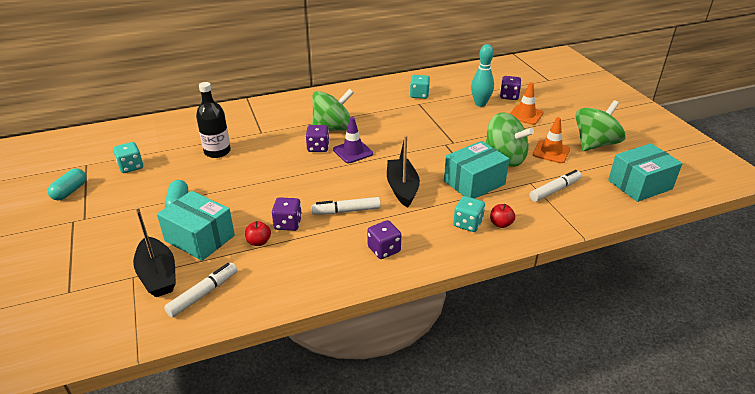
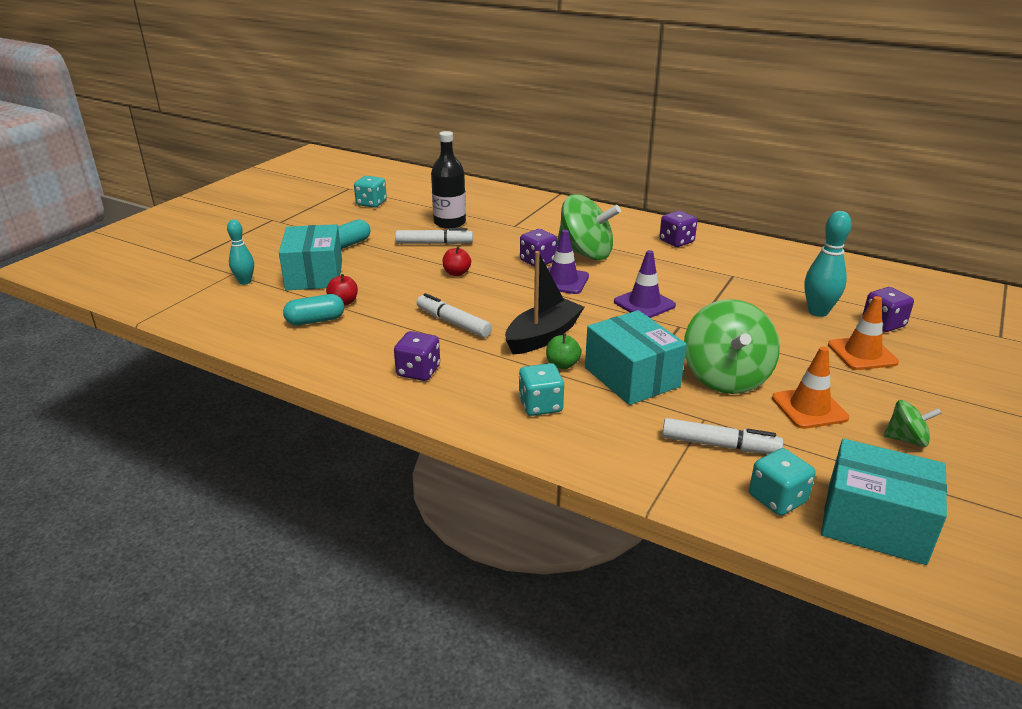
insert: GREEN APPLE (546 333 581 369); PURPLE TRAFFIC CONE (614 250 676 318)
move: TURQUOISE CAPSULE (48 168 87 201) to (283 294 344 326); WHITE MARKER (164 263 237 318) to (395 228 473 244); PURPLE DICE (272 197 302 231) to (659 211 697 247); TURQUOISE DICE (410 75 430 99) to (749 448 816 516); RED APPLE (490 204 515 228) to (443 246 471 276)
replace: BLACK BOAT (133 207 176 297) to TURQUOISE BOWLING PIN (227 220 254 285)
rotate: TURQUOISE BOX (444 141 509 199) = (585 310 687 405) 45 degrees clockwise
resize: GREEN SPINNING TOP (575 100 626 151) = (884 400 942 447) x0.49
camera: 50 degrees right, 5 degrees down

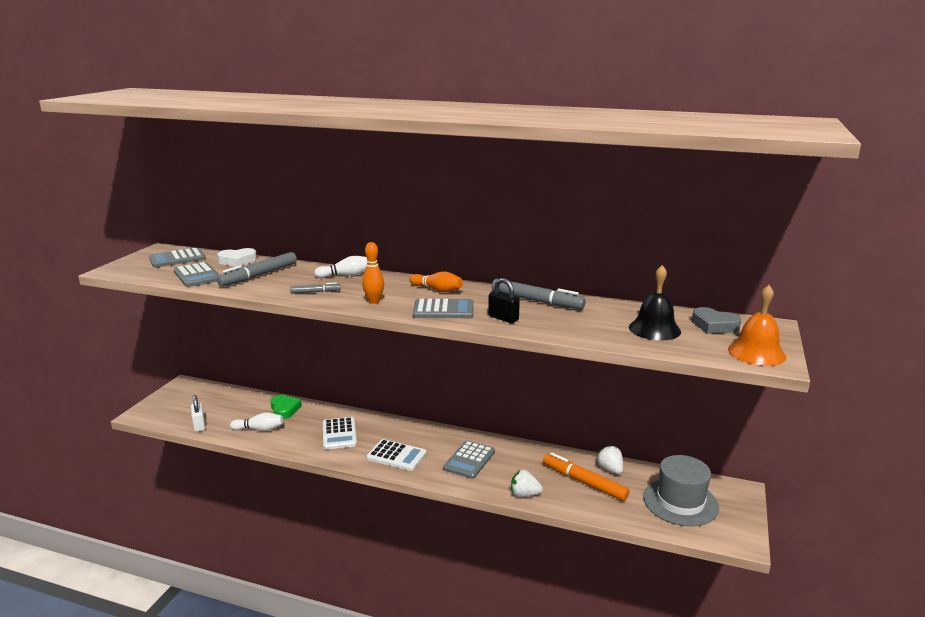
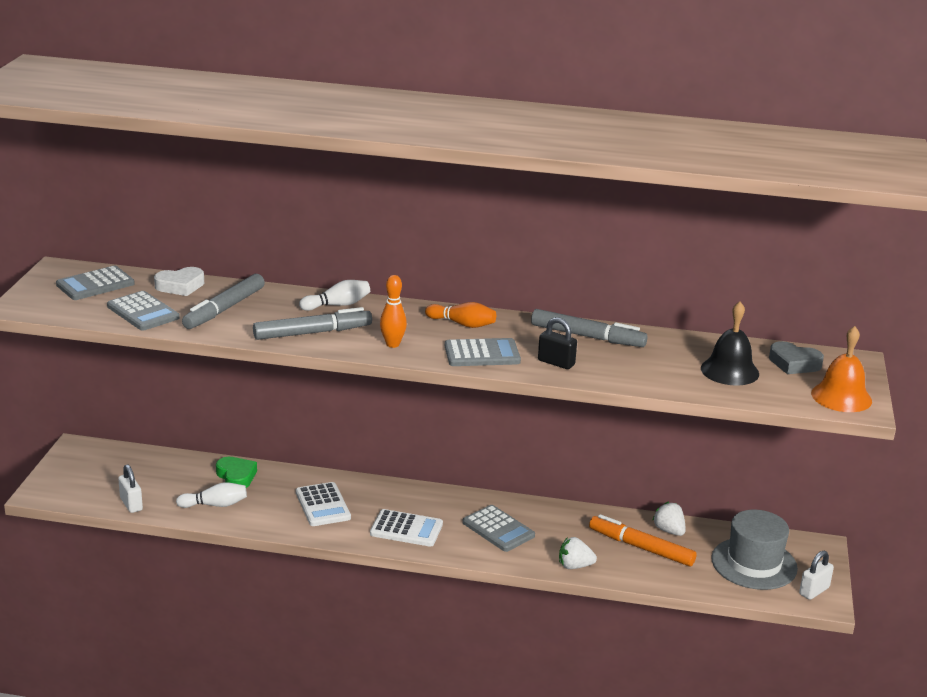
insert: WHITE PADLOCK (799 551 834 600)
rotate: GREY CALCULATOR (443 440 495 479) = (462 505 535 552) 60 degrees counterclockwise
resize: GREY MARKER (290 282 340 294) = (253 307 372 340) x1.94
camera: 10 degrees left, 5 degrees up

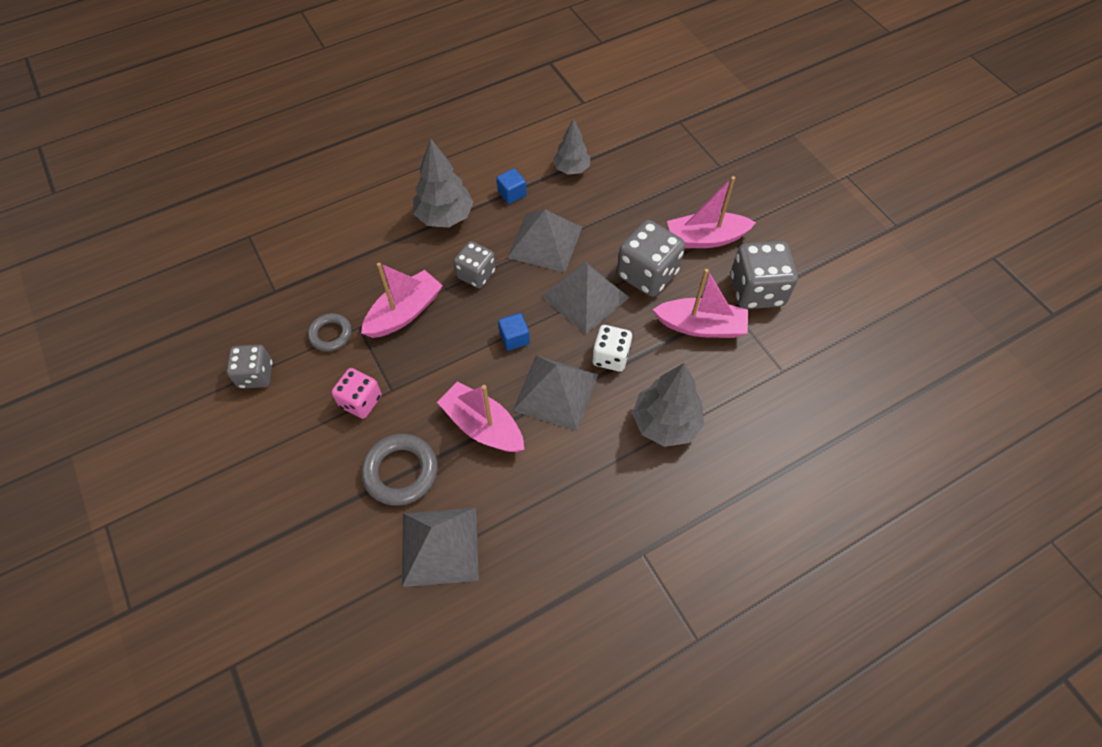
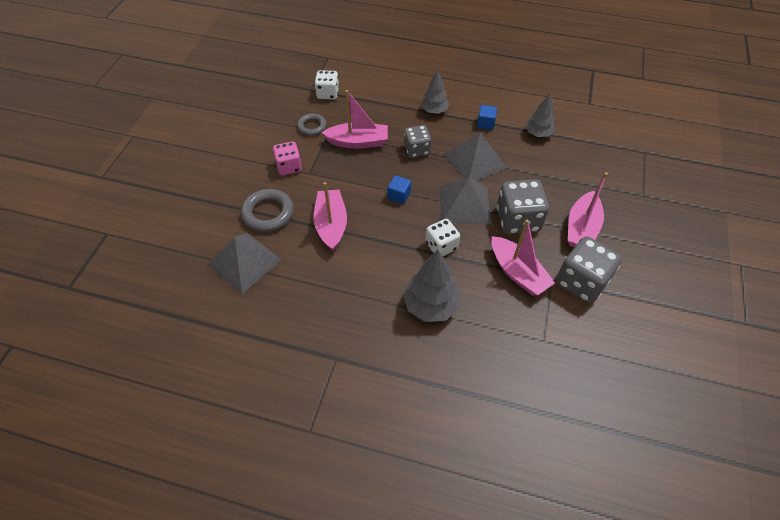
delete: GREY DICE (227 345 273 389); GREY PYRAMID (513 355 598 431)
insert: WHITE DICE (315 70 339 100)
rotate: PINK BOAT (667 176 756 248) = (568 172 608 247) 105 degrees counterclockwise
resize: GREY TREE (413 138 474 227) = (421 70 449 114) x0.65
camera: 45 degrees right, 5 degrees down

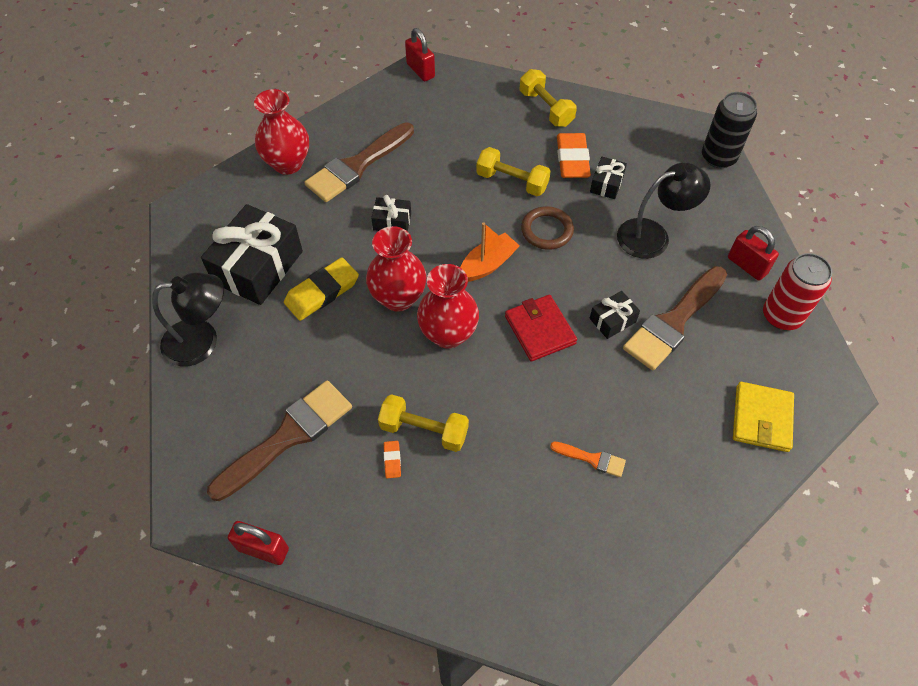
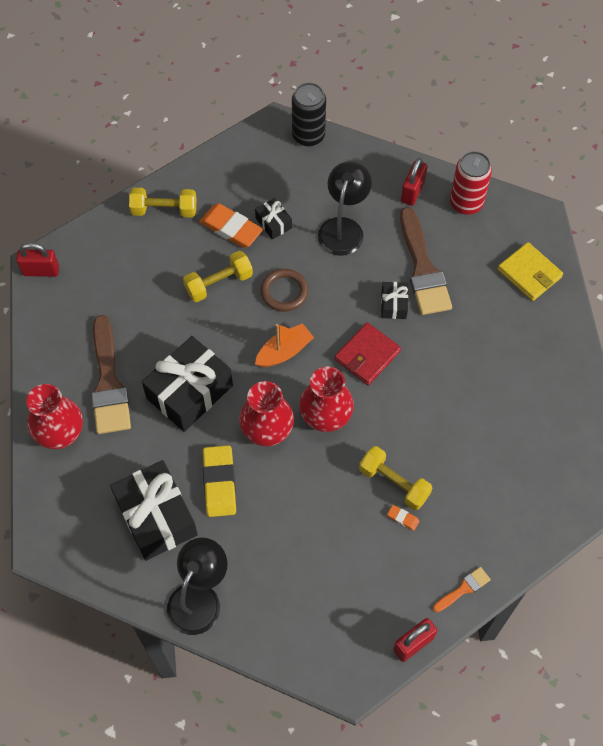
delete: BROWN BRUSH (207 380 352 501)
move: ORANGE BRUSH (550 442 626 477) to (433 567 491 612)
rotate: YELLOW DUMBBELL (378 394 469 452) = (359 446 432 510) 75 degrees clockwise; ORANGE BOAT (460 222 520 282) = (255 323 314 367) 60 degrees clockwise; RED WALLET (505 295 577 362) = (335 323 401 385) 60 degrees counterclockwise; RED PADLOCK (728 226 779 281) = (401 158 428 206) 60 degrees counterclockwise
resize: BLACK GIFT (371 195 411 232) = (142 336 233 432) x2.10
camera: 55 degrees left, 5 degrees up

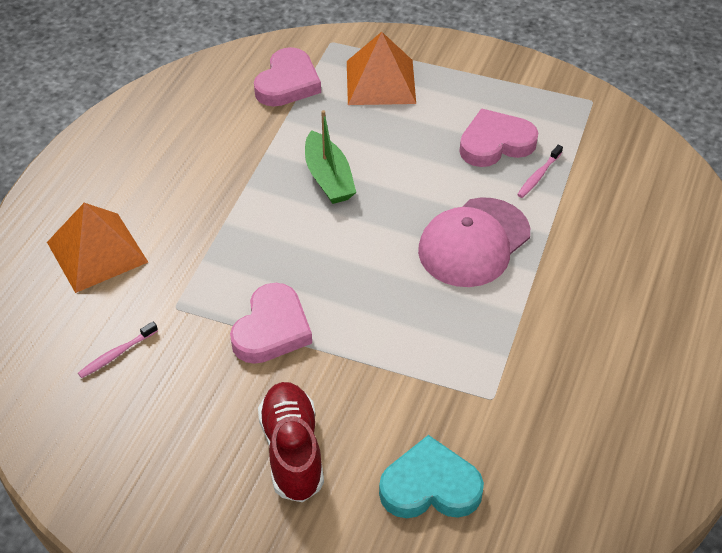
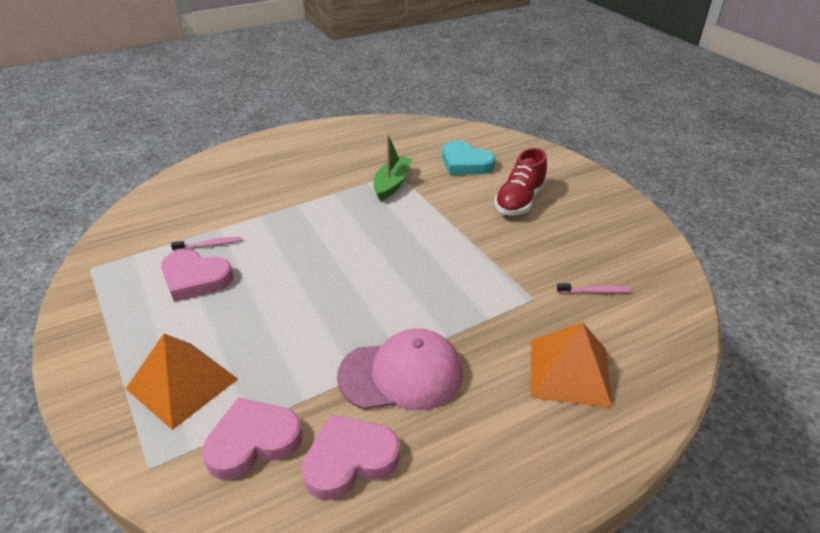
move: PINK HEART (230 283 312 364) to (302 414 400 500); GREEN BOAT (305 110 356 204) to (373 135 412 201); PINK CAP (418 197 530 287) to (337 328 463 410)
camera: 140 degrees left, 10 degrees down

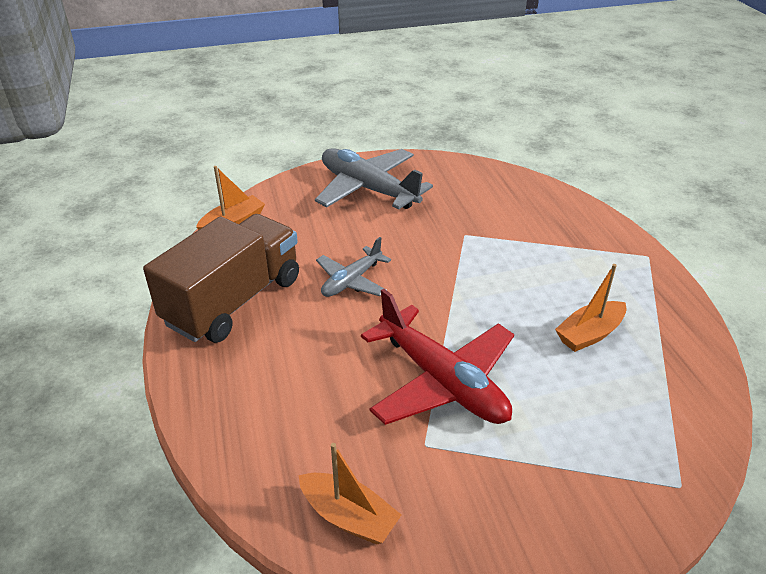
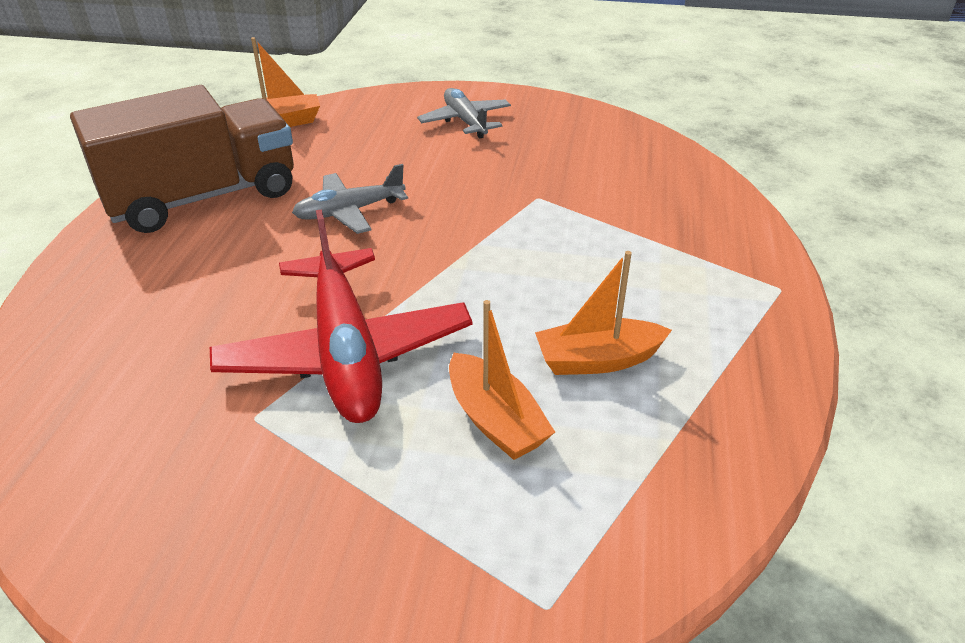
move: ORANGE BOAT (298 443 401 545) to (449 300 555 460)
resize: GREY PLANE (315 148 433 209) = (417 88 511 139) x0.57
camera: 25 degrees right, 0 degrees up

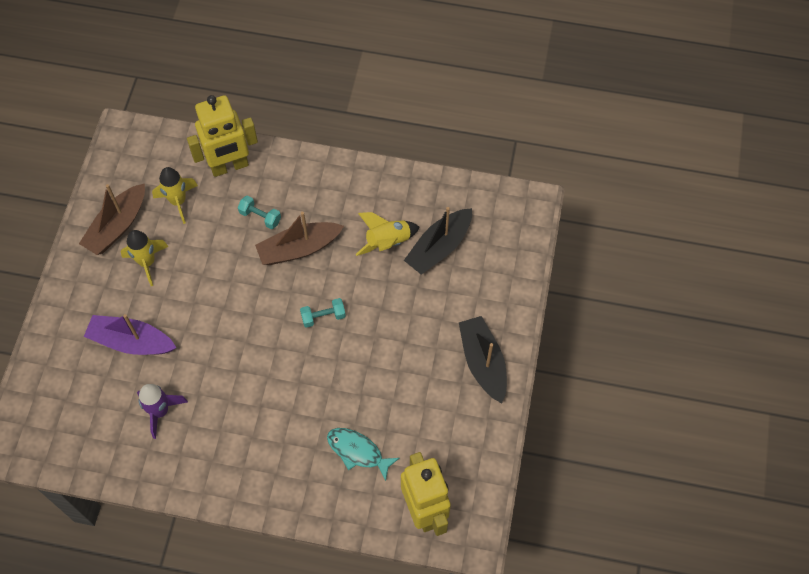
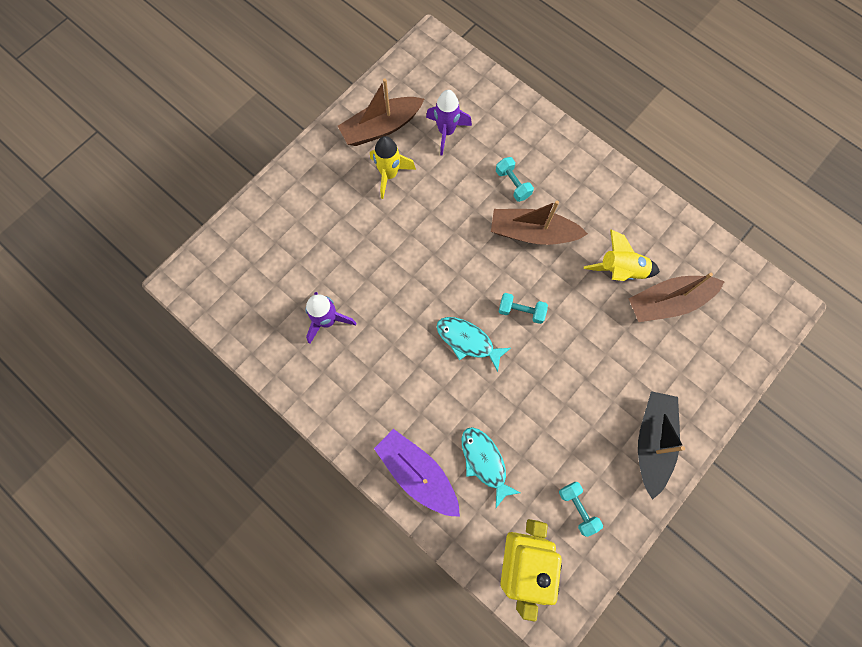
delete: YELLOW ROBOT (187 95 258 177)
insert: TURQUOISE FISH (437 317 511 372); TURQUOISE DUMBBELL (559 482 603 537)
move: PURPLE BOAT (84 314 177 355) to (374 429 460 517)
recolor: YELLOW ROCKET (152 167 198 224) to PURPLE ROCKET (426 90 472 156); BLACK BOAT (404 207 472 275) to BROWN BOAT (629 273 725 322)
camera: 30 degrees right, 10 degrees up

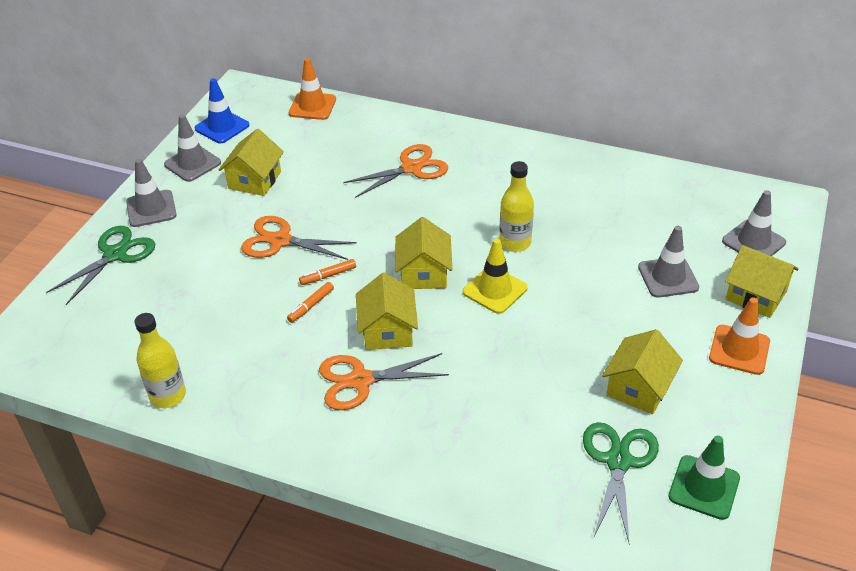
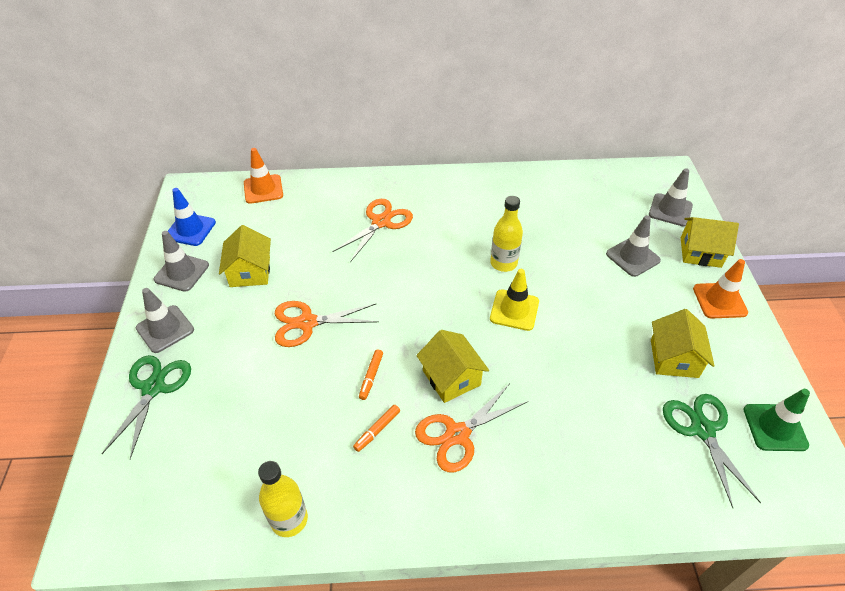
delete: YELLOW HOUSE (395 217 452 289)
move: ORANGE MARKER (299 259 356 285) to (353 405 400 452)
camera: 25 degrees left, 5 degrees up

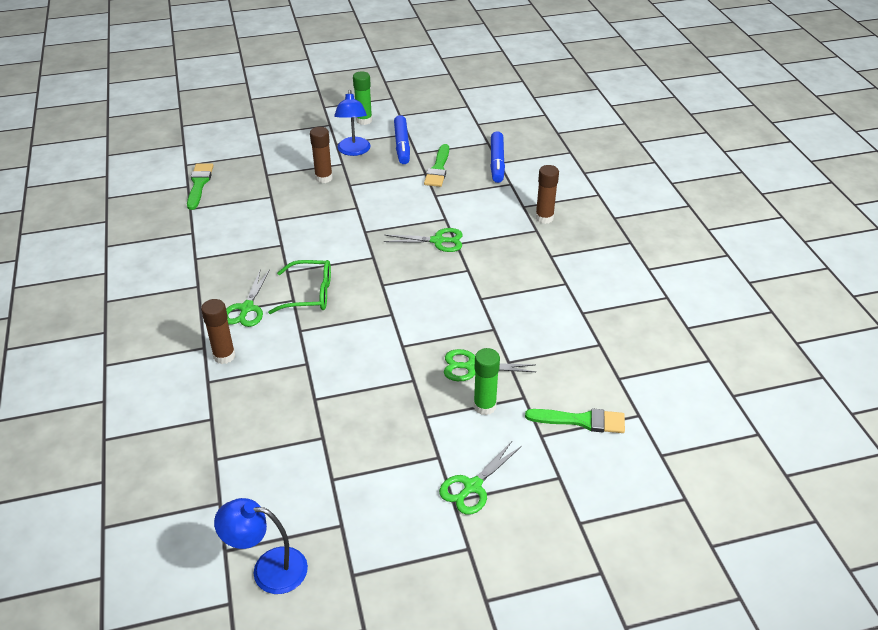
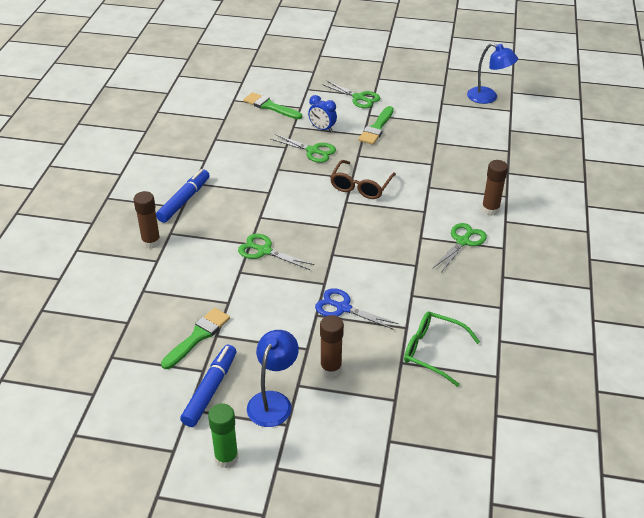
insert: BLUE SCISSORS (315 288 398 330); BROWN GLASSES (330 160 396 199)
move: GREEN BRUSH (187 164 214 210) to (358 106 394 145); GREEN GLASSES (268 260 331 314) to (404 311 480 387); BLUE MARKER (490 131 505 183) to (156 169 210 223)
replace: GREEN GLUE STICK (473 348 500 415) to BLUE CLOCK (308 95 337 132)
rotate: GREEN SCISSORS (439 441 522 515) = (322 80 380 108) 60 degrees clockwise
camera: 155 degrees left, 0 degrees up

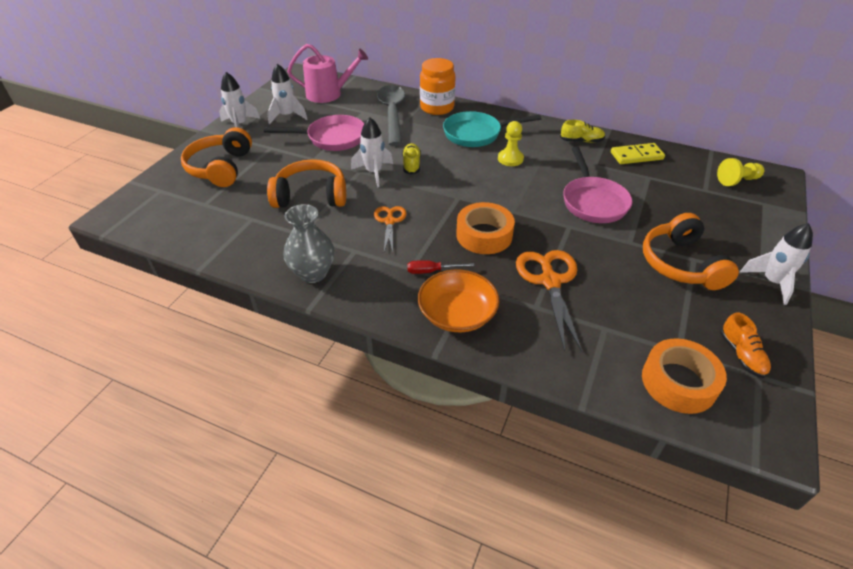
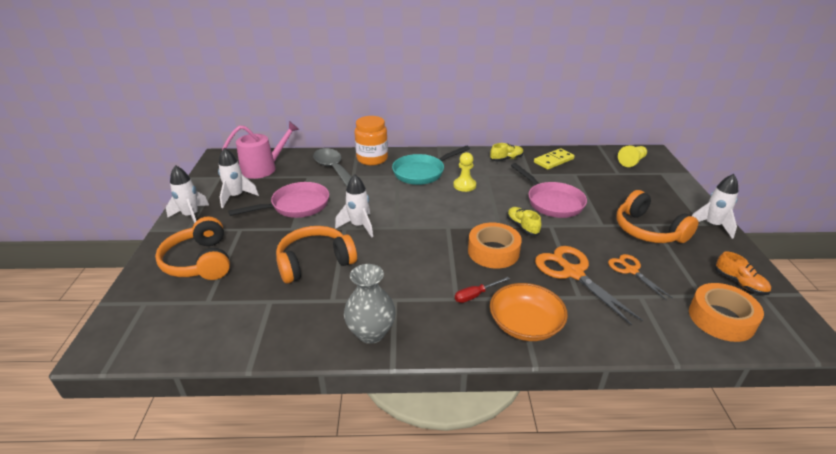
move: ORANGE SCISSORS (374 206 407 252) to (608 254 672 300); YELLOW SHOE (402 143 421 175) to (507 207 541 236)
camera: 25 degrees left, 10 degrees down

